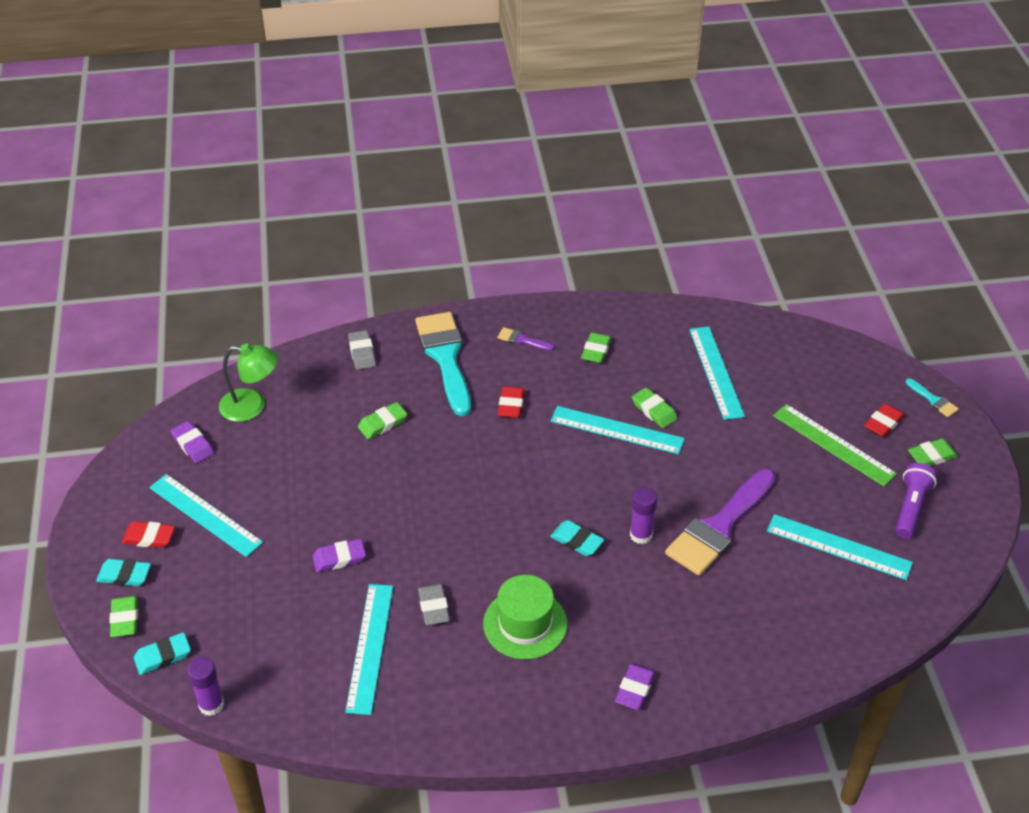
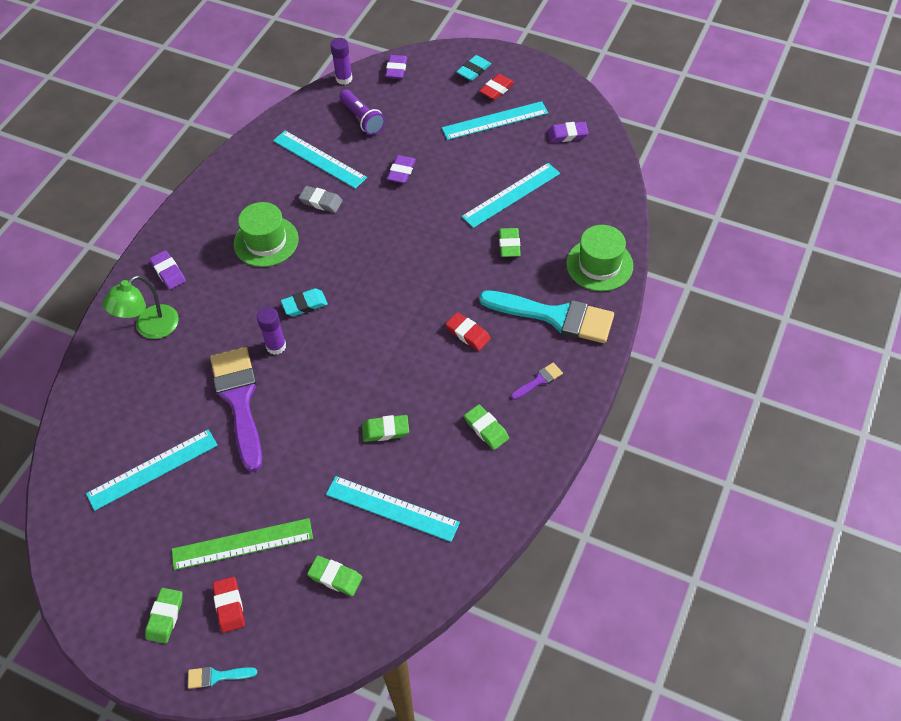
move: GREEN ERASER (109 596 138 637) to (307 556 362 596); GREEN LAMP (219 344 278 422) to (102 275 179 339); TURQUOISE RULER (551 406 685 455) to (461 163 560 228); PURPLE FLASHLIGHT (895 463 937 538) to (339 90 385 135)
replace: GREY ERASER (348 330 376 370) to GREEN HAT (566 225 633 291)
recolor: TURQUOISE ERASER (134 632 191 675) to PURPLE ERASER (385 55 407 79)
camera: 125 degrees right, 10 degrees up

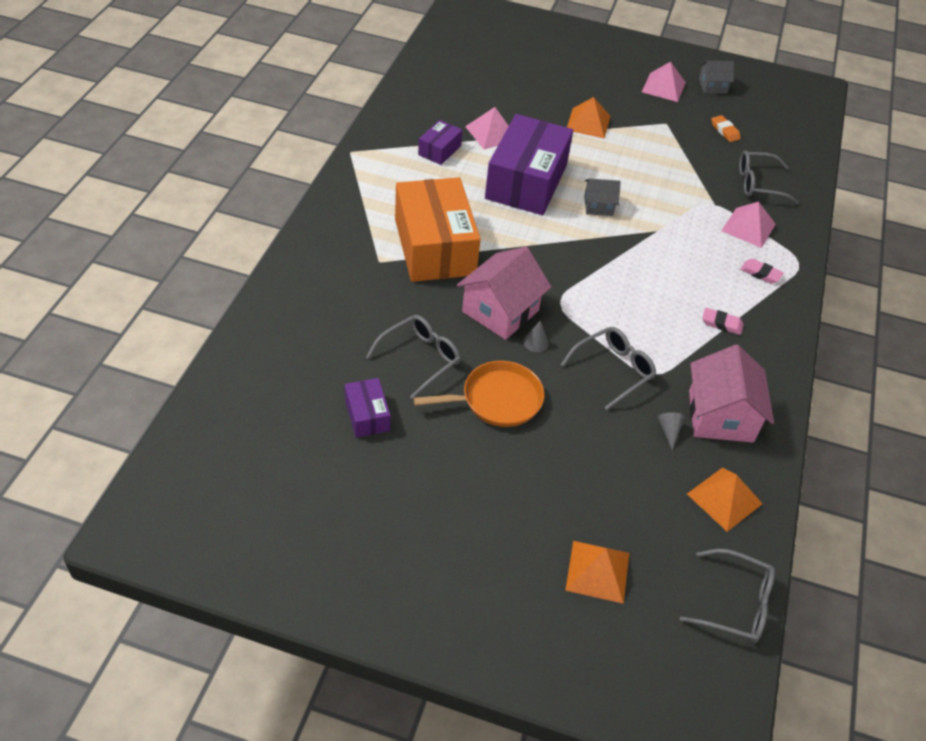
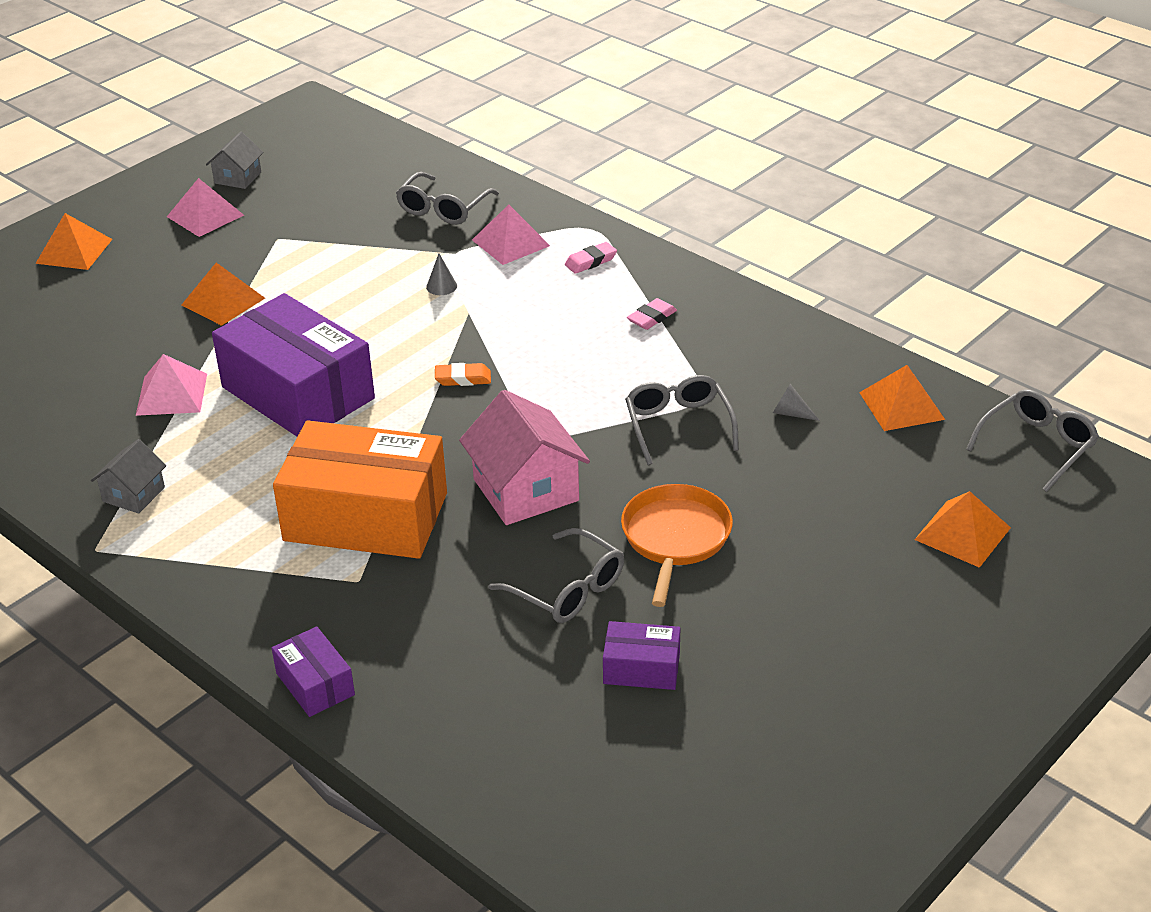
delete: PINK HOUSE (689 345 774 443)
insert: ORANGE PYRAMID (35 213 112 270)
move: PURPLE BOX (418 120 463 165) to (272 626 355 717); GREY CONE (523 320 549 352) to (426 254 457 295); GREY HOUSE (584 179 621 216) to (91 439 166 514); ORANGE ERASER (711 115 741 142) to (435 363 491 386)
rotate: GREY GLASSES (366 315 460 399) = (488 528 624 623) 150 degrees clockwise
camera: 60 degrees left, 10 degrees down

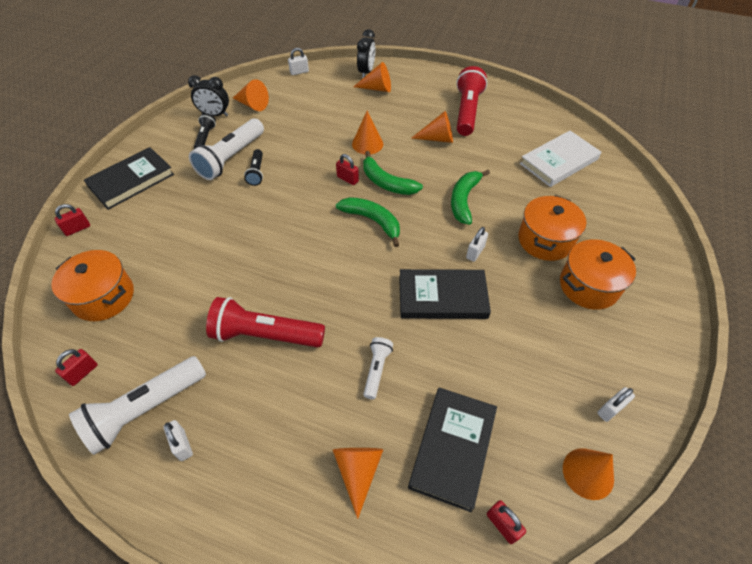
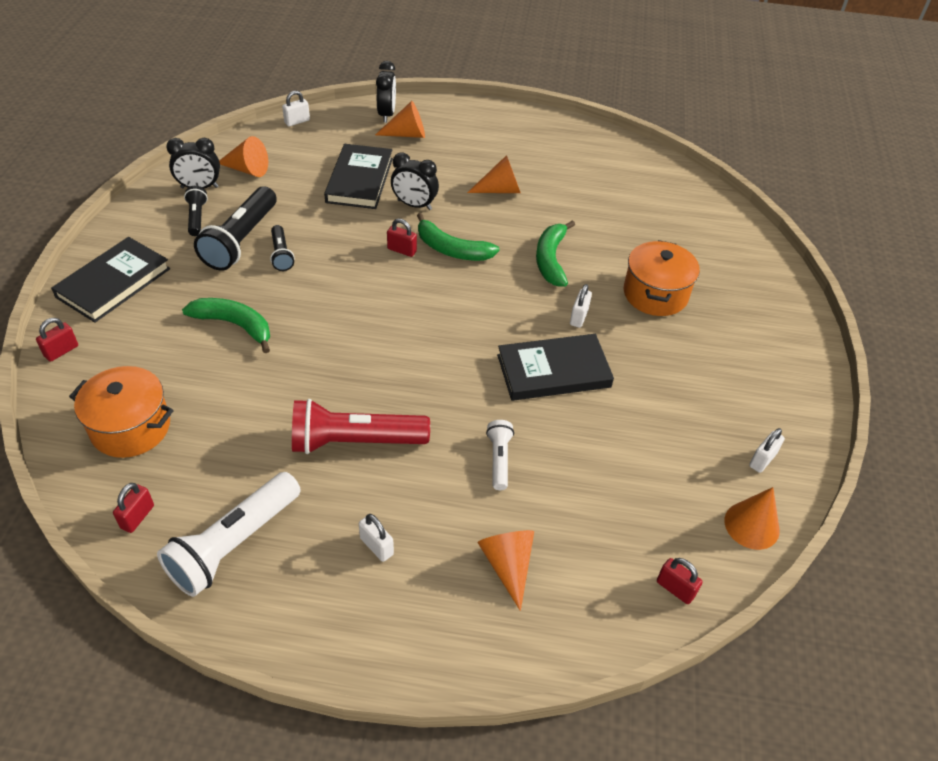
delete: RED FLASHLIGHT (456 66 487 136); WHITE BOOK (520 131 601 187); ORANGE POT (560 239 636 310)
move: WHITE PADLOCK (163 420 193 461) to (359 514 394 562); GREEN BANANA (336 197 400 247) to (182 298 270 353); BLACK BOOK (408 388 497 512) to (324 144 393 209)
replace: ORANGE CONE (352 111 383 154) to BLACK CLOCK (391 153 439 210)
recolor: WHITE FLASHLIGHT (189 118 264 180) to BLACK FLASHLIGHT (194 186 276 271)
camera: 15 degrees left, 5 degrees down

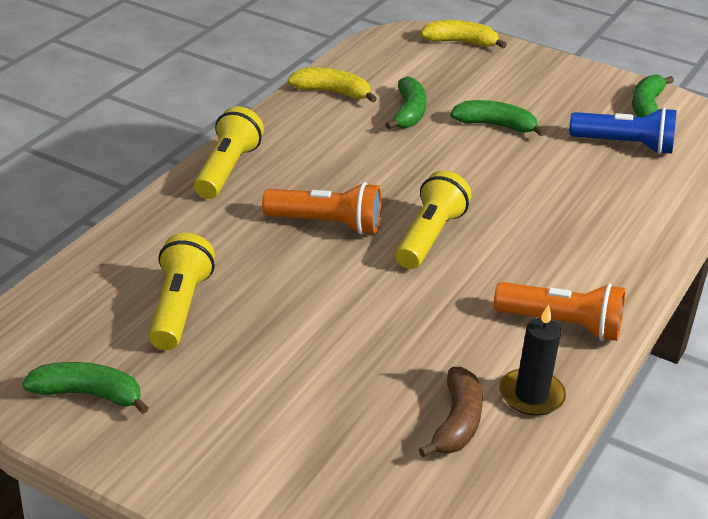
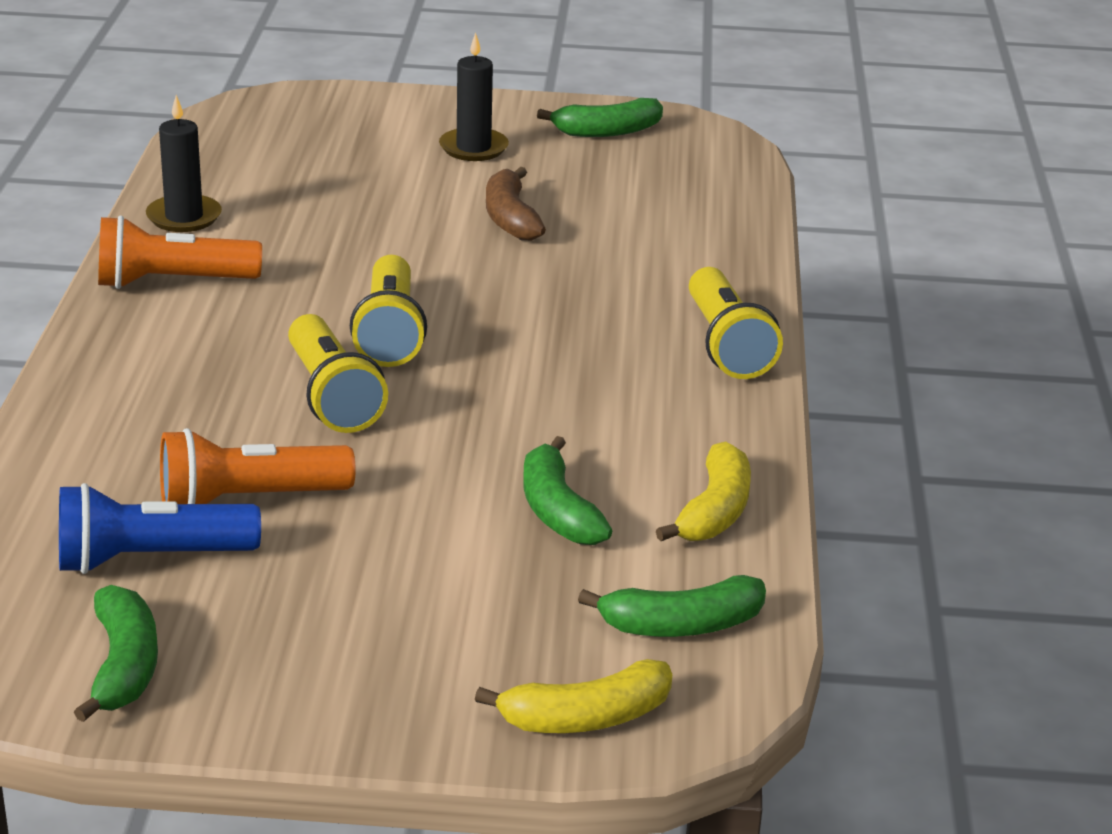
insert: BLACK CANDLE (439 32 509 161)
move: YELLOW FLASHLIGHT (149 233 215 350) to (288 314 388 433); ORANGE FLASHLIGHT (262 182 381 235) to (160 428 356 504); BROWN BANANA (419 367 483 457) to (486 167 546 241); GREEN BANANA (450 100 545 136) to (578 575 766 637)
rotate: YELLOW BANANA (287 68 377 103) = (656 441 751 541) 60 degrees counterclockwise
camera: 155 degrees right, 5 degrees down

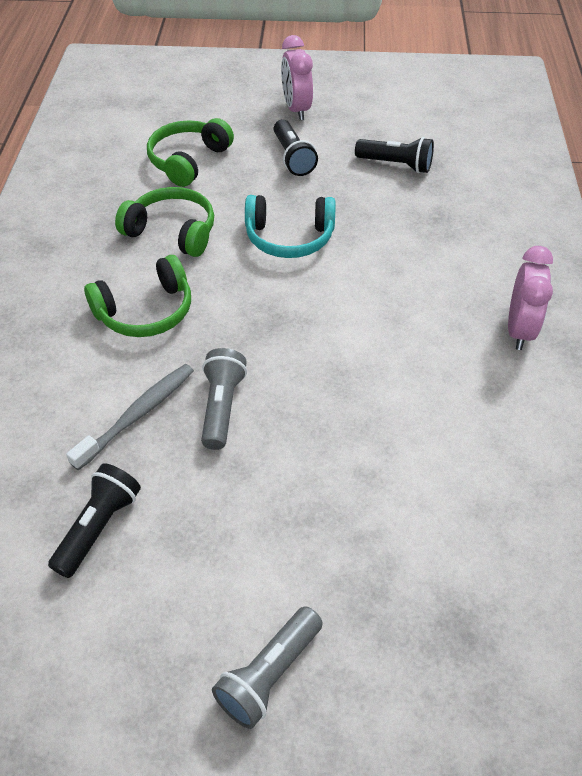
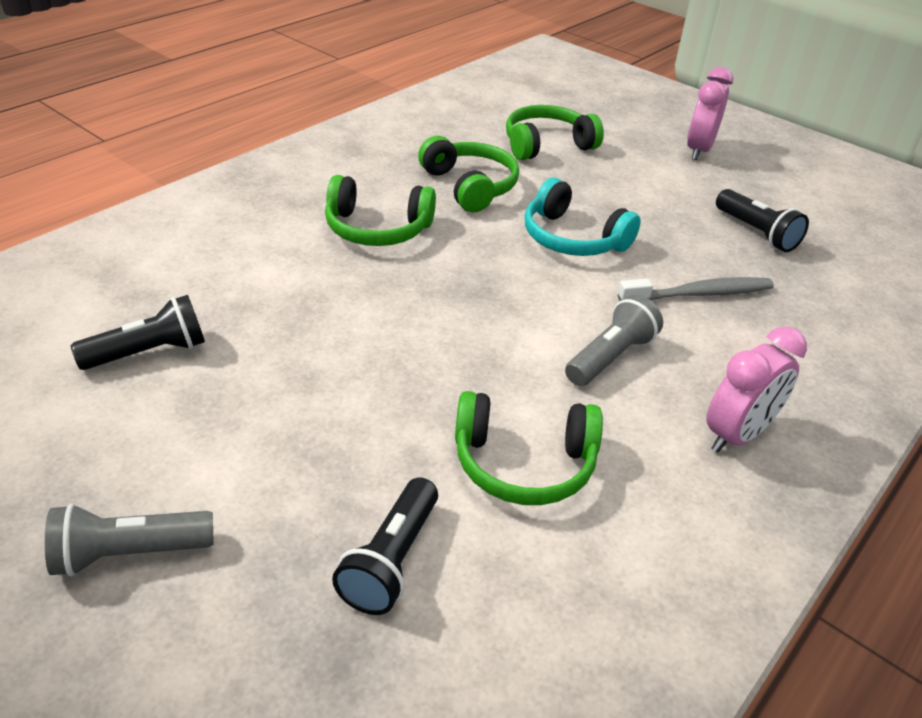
insert: GREEN HEADPHONES (455 391 603 505)
move: GREY TOOTHBRUSH (66 364 194 471) to (618 277 774 301); GREY FLASHLIGHT (201 348 247 450) to (565 295 663 386); BLACK FLASHLIGHT (274 119 318 176) to (332 477 438 615)
camera: 35 degrees right, 10 degrees down

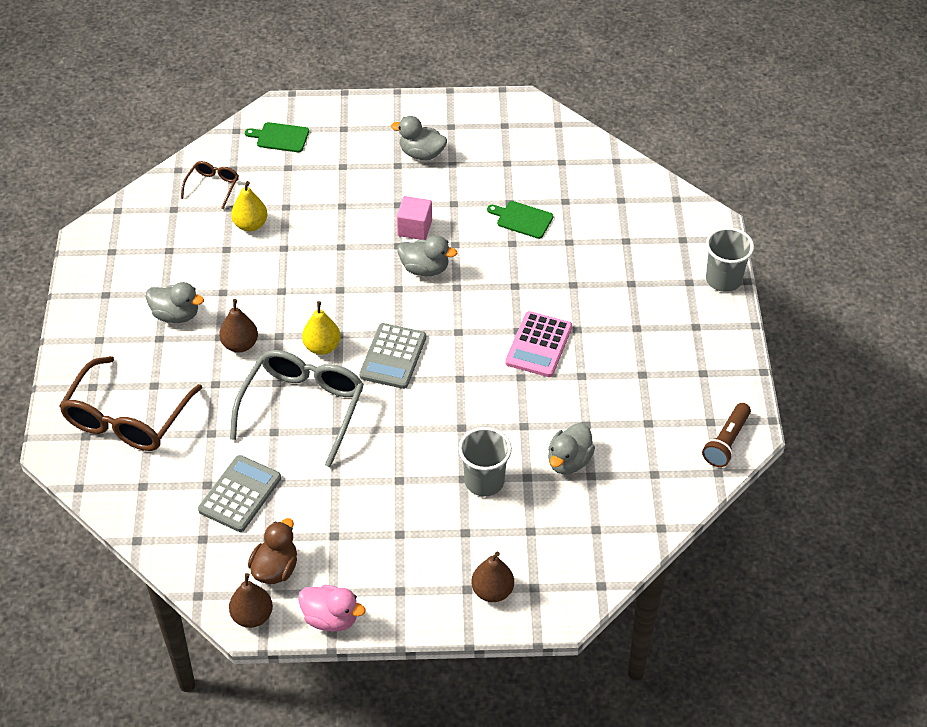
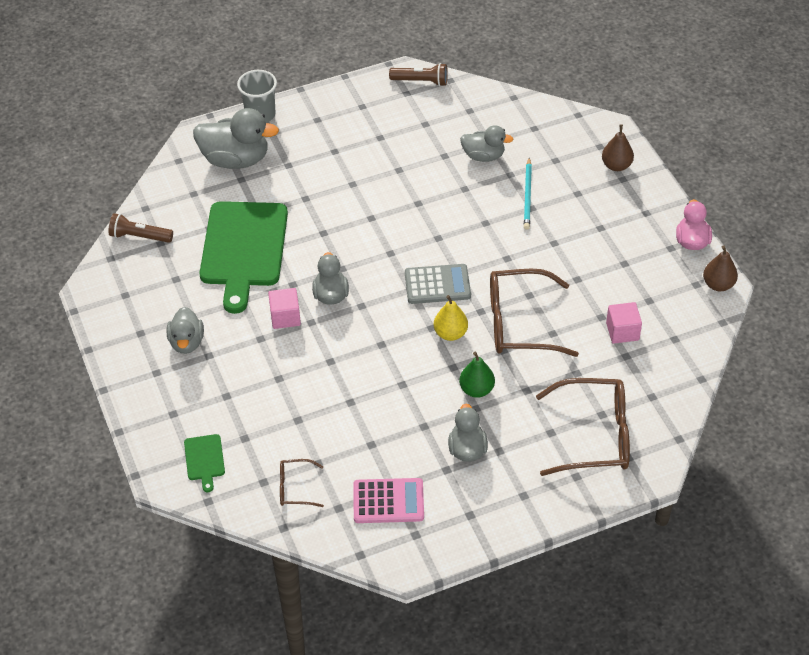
delete: YELLOW PEAR (231 181 268 231); BROWN DUCK (248 518 297 584)
insert: BROWN FLASHLIGHT (108 213 173 243); GREY DUCK (193 108 279 169)
move: PINK CALCULATOR (505 311 572 377) to (353 478 424 523)
replace: GREY CALCULATOR (198 455 281 532) to PINK CUBE (606 302 642 344); GREY CUP (459 427 512 496) to TURQUOISE PENCIL (524 158 532 230)
recolor: BROWN PEAR (219 299 258 352) to GREEN PEAR (459 352 495 398); GREY GLASSES (230 350 364 467) to BROWN GLASSES (490 269 579 357)
resize: GREEN CUTTING BOARD (487 201 553 239) = (199 201 288 314) x2.37
camera: 110 degrees left, 0 degrees up

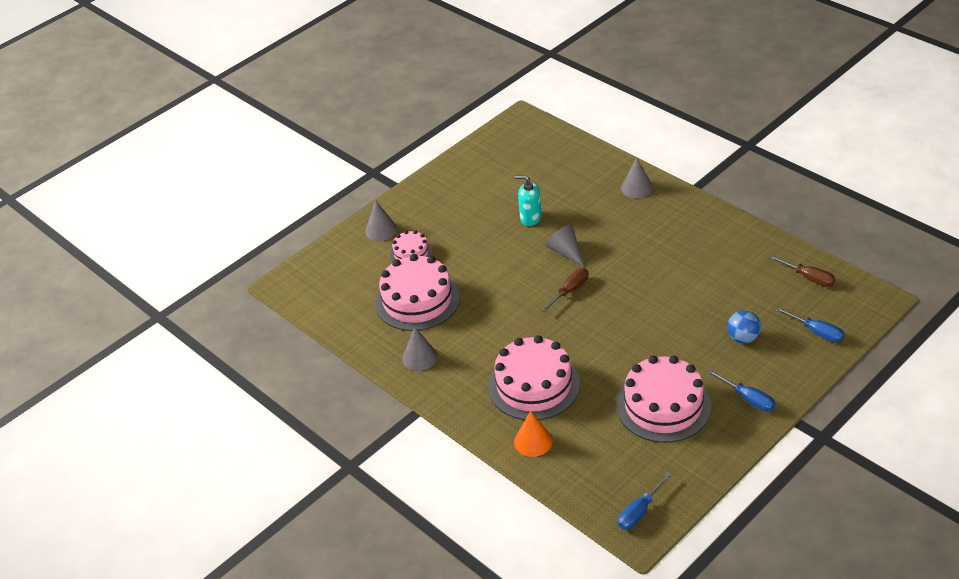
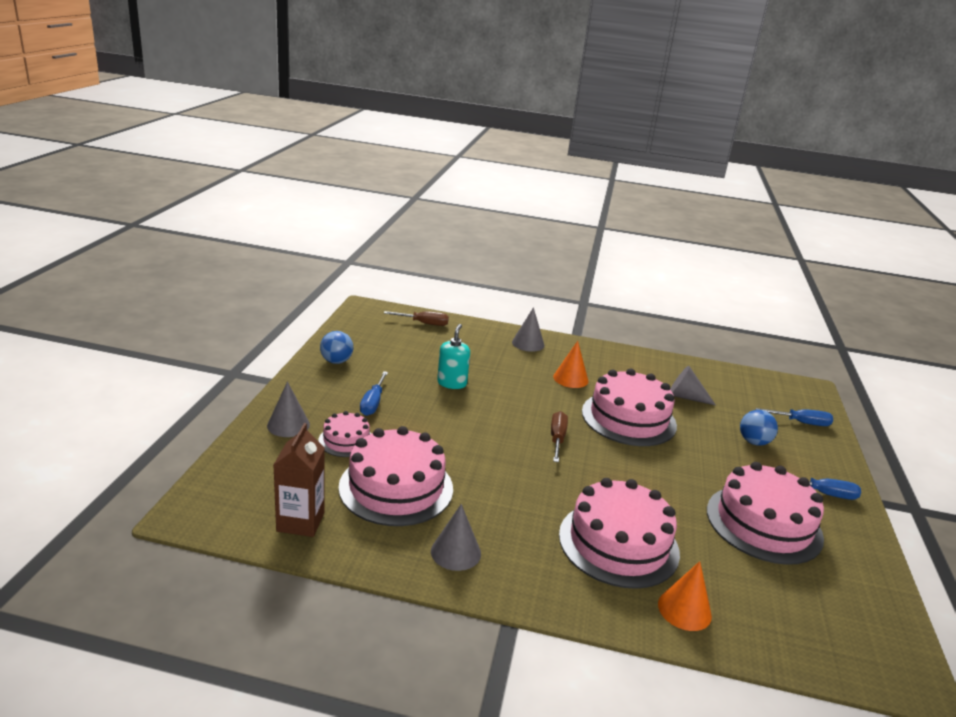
insert: BROWN CARTON (274 423 325 537); BLUE BALL (320 331 353 364); ORANGE CONE (553 341 588 388); PINK CAKE (582 368 677 446)
move: GREY CONE (546 225 584 267) to (670 366 716 405); BLUE SCREWDRIVER (618 472 672 530) to (360 371 388 416); BROWN SCREWDRIVER (768 255 835 287) to (384 311 449 326)
rotate: TURQUOISE SOAP DISPENSER (515 175 542 226) = (437 324 470 389) 120 degrees clockwise
camera: 40 degrees left, 15 degrees down

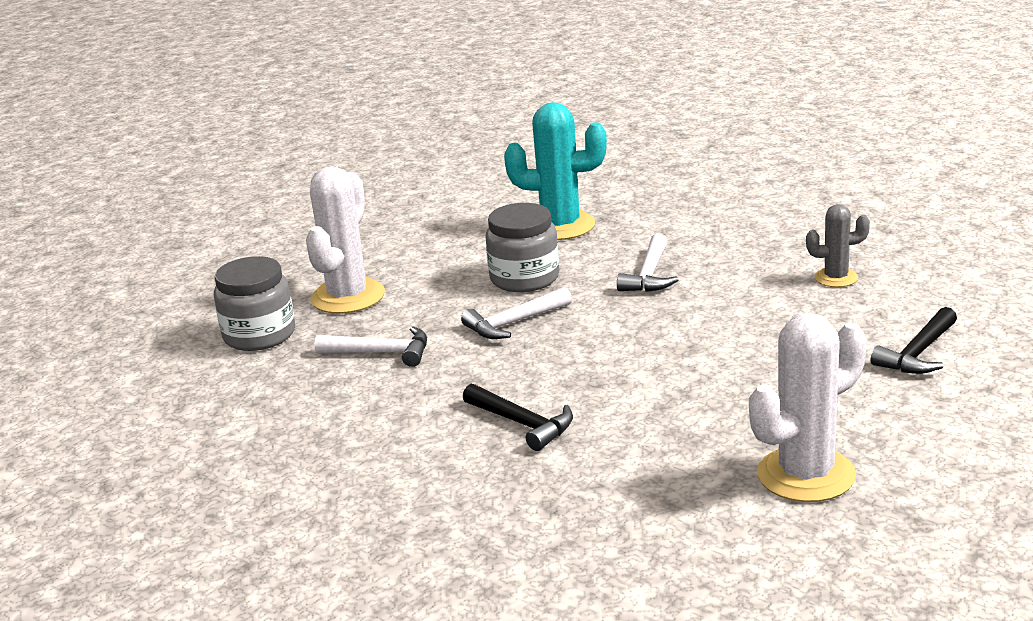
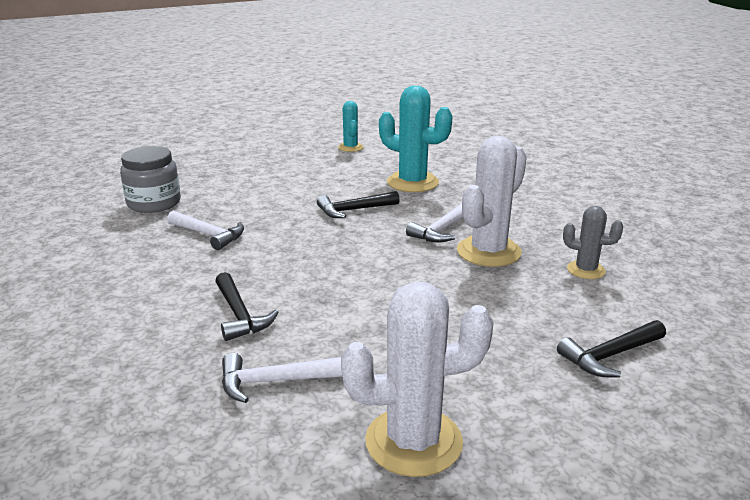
insert: TURQUOISE CACTUS (338 101 363 152)
move: WHITE CACTUS (306 166 385 314) to (457 136 527 267); WHITE HAMMER (461 287 572 339) to (222 353 342 403)
replace: GREY JAR (485 203 559 292) to BLACK HAMMER (317 191 400 218)
camera: 20 degrees right, 0 degrees up

